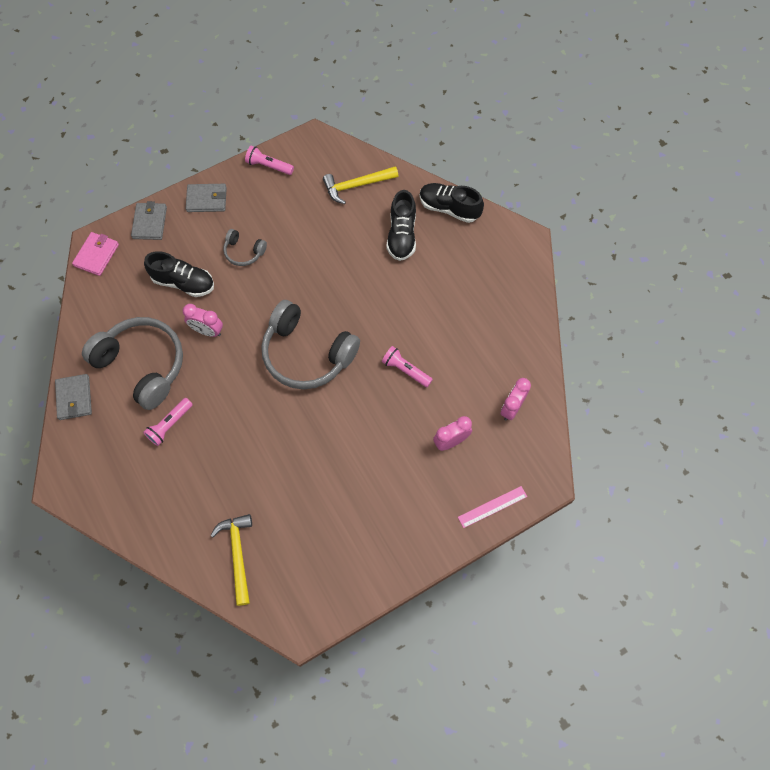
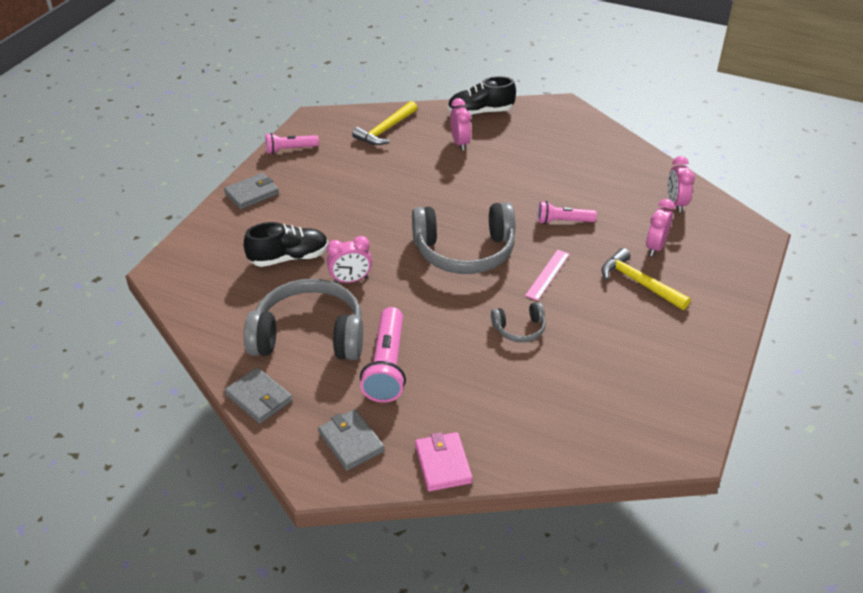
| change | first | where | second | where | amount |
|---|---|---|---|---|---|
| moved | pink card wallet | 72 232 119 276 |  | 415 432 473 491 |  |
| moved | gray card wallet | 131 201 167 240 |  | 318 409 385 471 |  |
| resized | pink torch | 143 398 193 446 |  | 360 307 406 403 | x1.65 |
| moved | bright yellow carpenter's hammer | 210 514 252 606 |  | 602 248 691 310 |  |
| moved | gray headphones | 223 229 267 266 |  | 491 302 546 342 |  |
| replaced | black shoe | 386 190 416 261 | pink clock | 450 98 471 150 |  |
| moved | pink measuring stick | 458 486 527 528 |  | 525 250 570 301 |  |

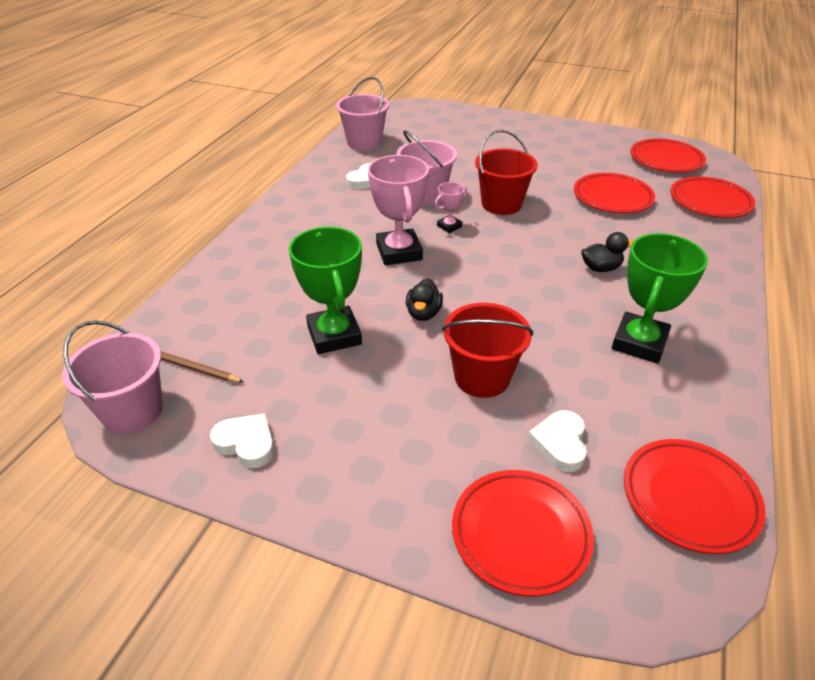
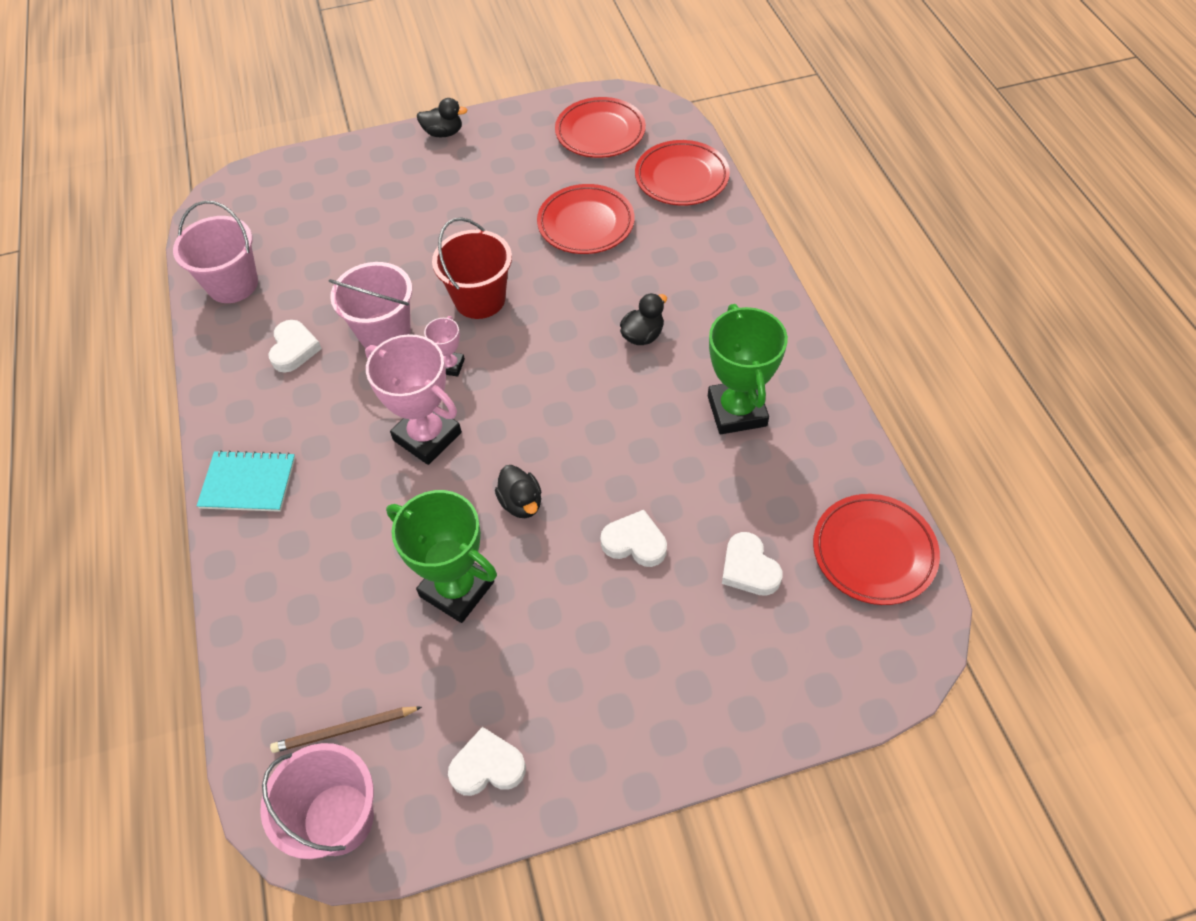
| change | first | where | second | where | amount |
|---|---|---|---|---|---|
| replaced | crimson sand bucket | 442 303 533 398 | pure white heart | 600 510 667 567 |  |
| removed | crimson plate | 452 470 594 597 |  |  |  |
| added |  |  | turquoise notepad | 197 450 295 512 |  |
| added |  |  | black rubber duck | 417 98 468 137 |  |

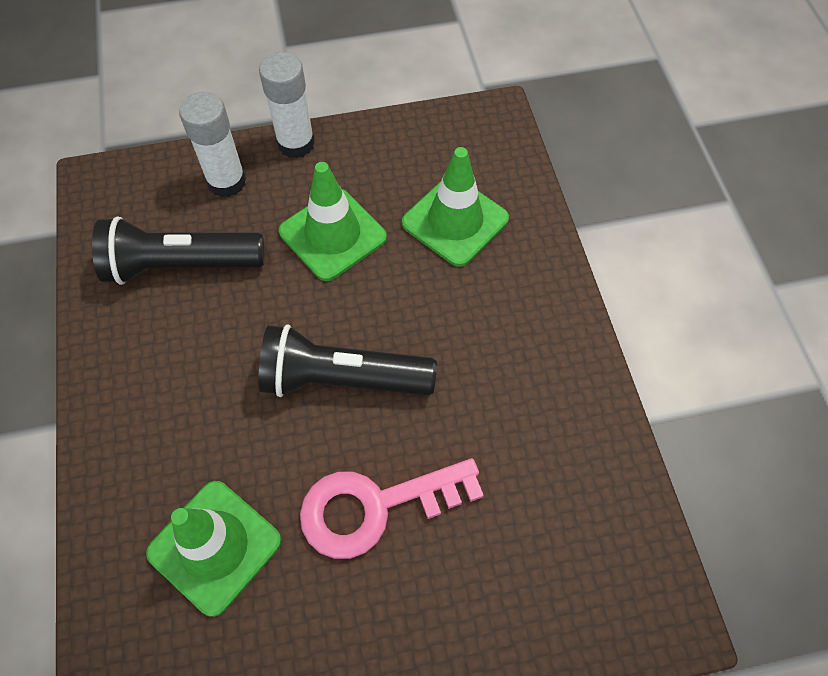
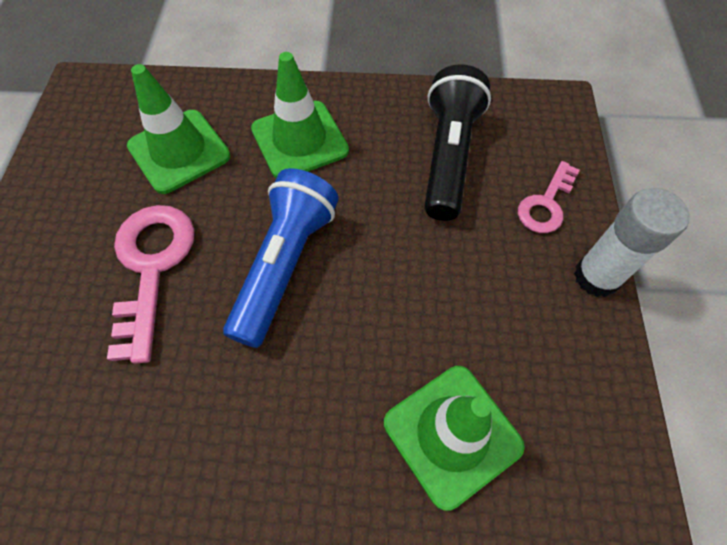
| change | first | where | second | where | amount |
|---|---|---|---|---|---|
| replaced | pure white glue stick | 179 92 246 197 | pink door key | 518 161 580 233 |  |
| recoloured | black torch | 258 324 437 397 | blue torch | 223 168 339 348 |  |
| moved | emerald safety cone | 279 162 387 281 |  | 251 52 349 178 |  |

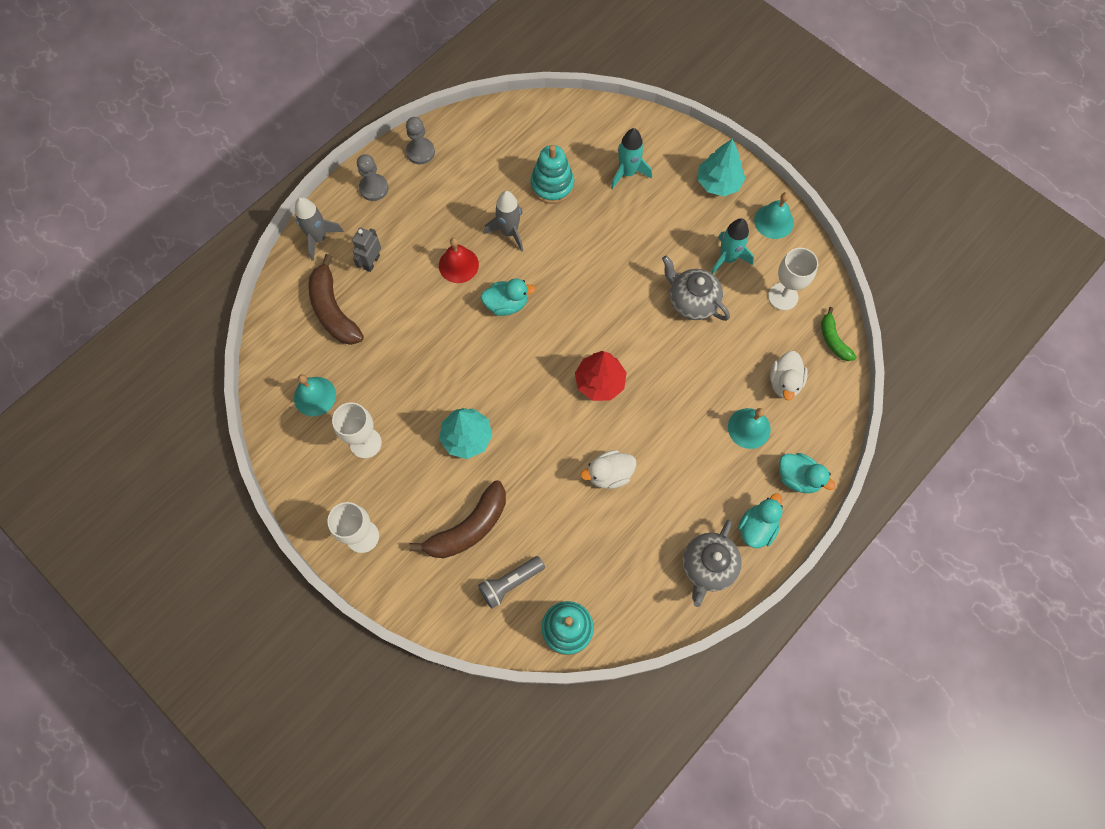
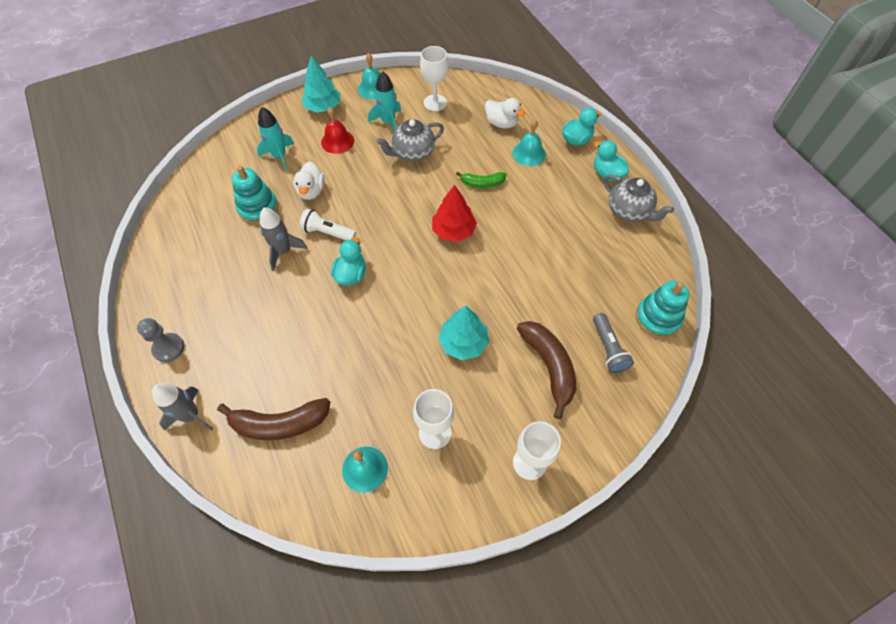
| change | first | where | second | where | amount |
|---|---|---|---|---|---|
| removed | gray robot figure | 352 227 381 272 |  |  |  |
| removed | gray chess pawn | 406 117 435 165 |  |  |  |
| moved | crimson school bell | 439 238 479 283 |  | 321 107 354 154 |  |
| moved | pure white rubber duck | 581 450 636 489 |  | 294 161 325 200 |  |
| moved | emerald banana | 821 307 856 361 |  | 456 172 507 188 |  |
| added |  |  | pure white torch | 299 209 357 240 |  |

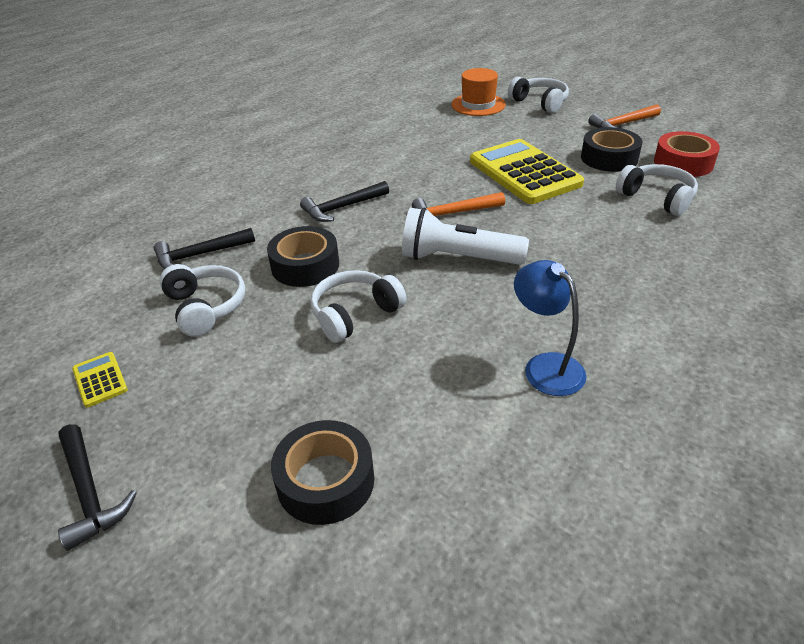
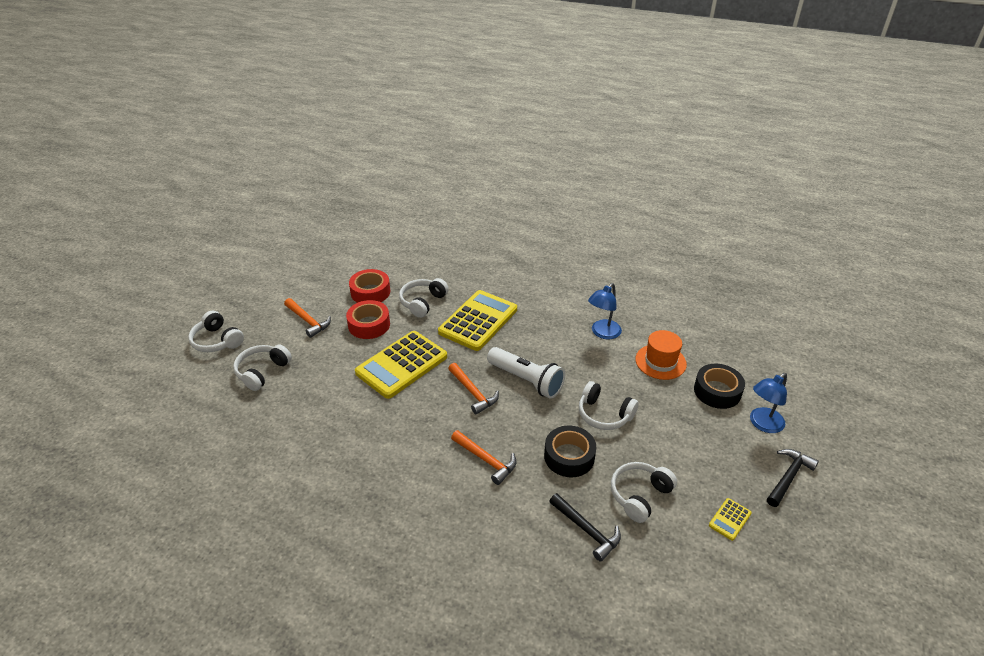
| change | first | where | second | where | amount |
|---|---|---|---|---|---|
| recoloured | black carpenter's hammer | 300 181 389 222 | bright orange carpenter's hammer | 451 430 516 485 |  |
| turned | pure white torch | 402 208 529 265 |  | 487 347 565 399 | 45 degrees counterclockwise |
| moved | bright orange hat | 451 68 506 116 |  | 635 330 687 380 |  |
| recoloured | black roll of tape | 581 127 642 172 | crimson roll of tape | 346 300 390 339 |  |
| added |  |  | pure white headphones | 188 311 244 352 |  |
| added |  |  | bright yellow adding machine | 438 290 517 351 |  |
| added |  |  | blue desk lamp | 750 373 787 433 |  |

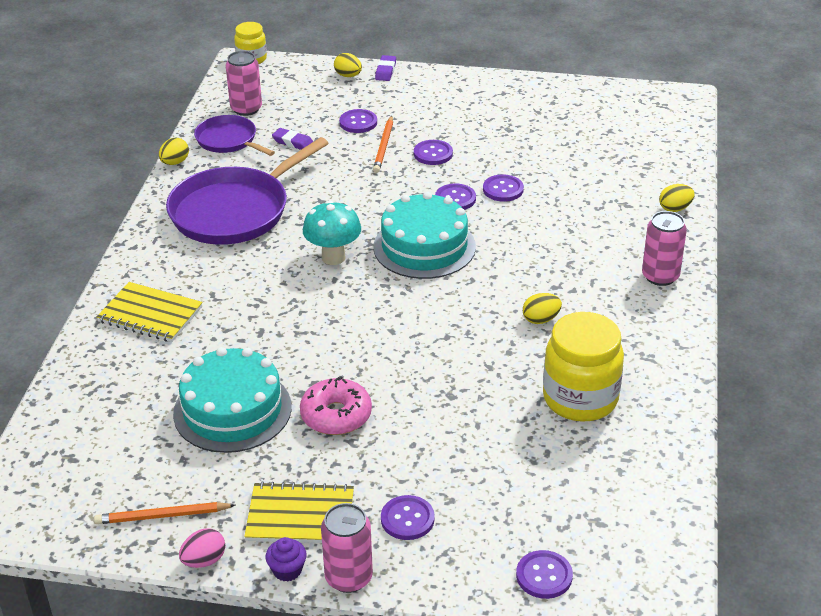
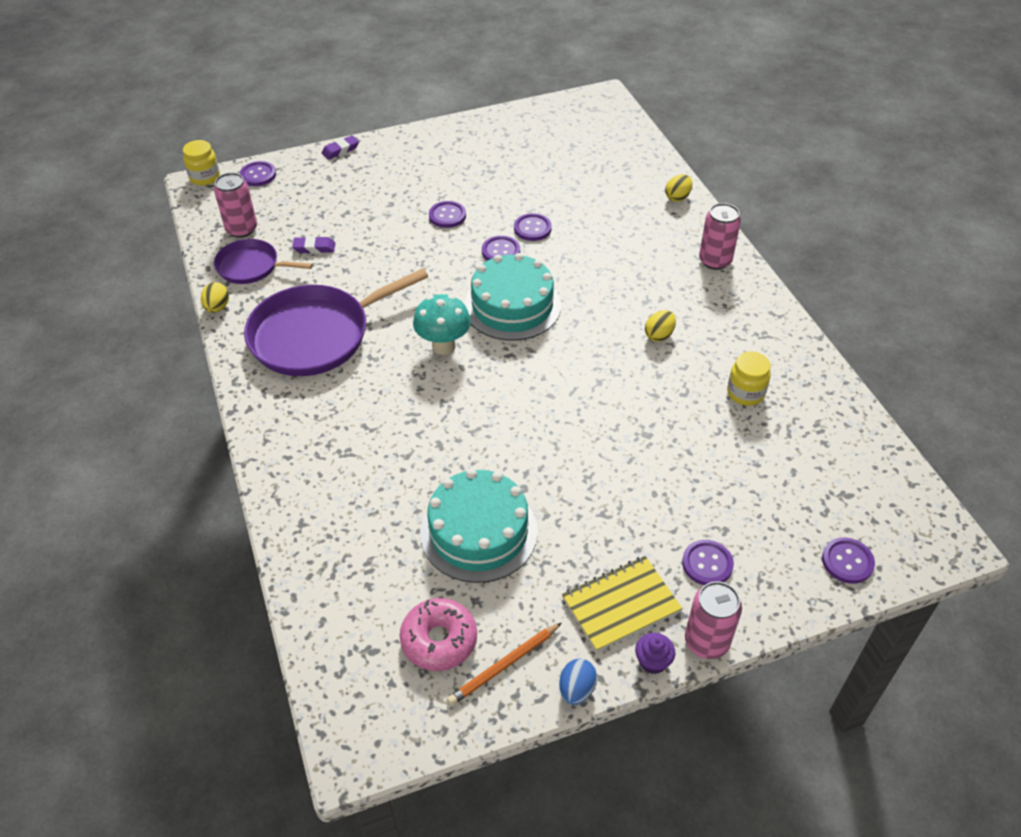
| change | first | where | second | where | amount |
|---|---|---|---|---|---|
| removed | bright yellow notepad | 97 282 202 342 |  |  |  |
| turned | purple frying pan | 166 137 328 245 |  | 244 268 428 376 | 45 degrees clockwise |
| recoloured | pink egg shape | 179 528 225 568 | blue egg shape | 559 659 597 705 |  |
| moved | pink doughnut | 300 376 372 435 |  | 400 598 477 671 |  |
| removed | bright yellow egg shape | 334 53 362 77 |  |  |  |
| moved | purple sewing button | 339 109 377 133 |  | 240 161 276 186 |  |
| removed | bright orange lead pencil | 373 116 393 173 |  |  |  |
| turned | purple pencil eraser | 375 55 396 81 |  | 322 135 359 160 | 75 degrees clockwise |
| resized | bright yellow preserve jar | 543 312 624 422 |  | 727 351 771 406 | x0.56 |

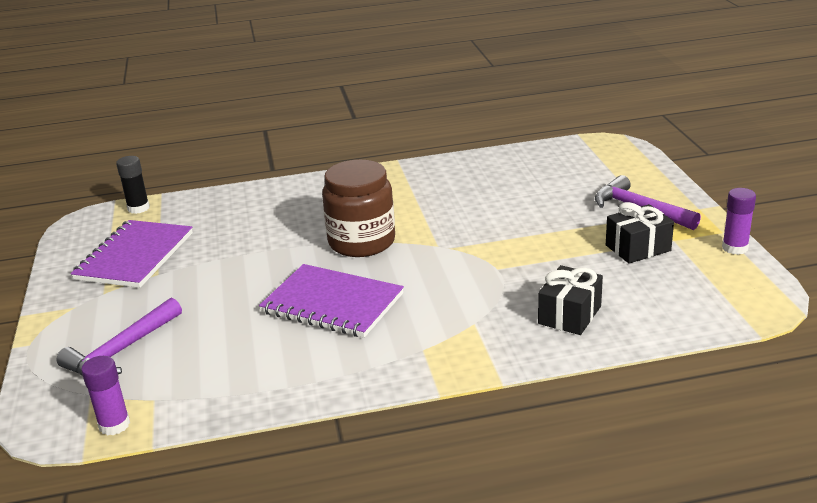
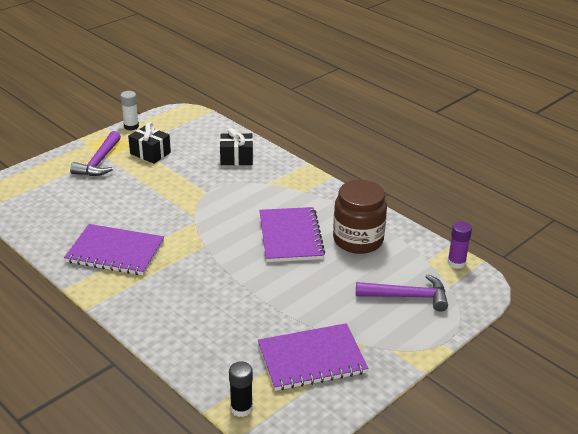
| change | first | where | second | where | amount |
|---|---|---|---|---|---|
| moved | russet preserve jar | 322 159 395 257 |  | 333 180 387 254 |  |
| recoloured | purple glue stick | 722 188 756 255 | pure white glue stick | 120 91 139 130 |  |
| added |  |  | purple notepad | 64 224 164 275 |  |

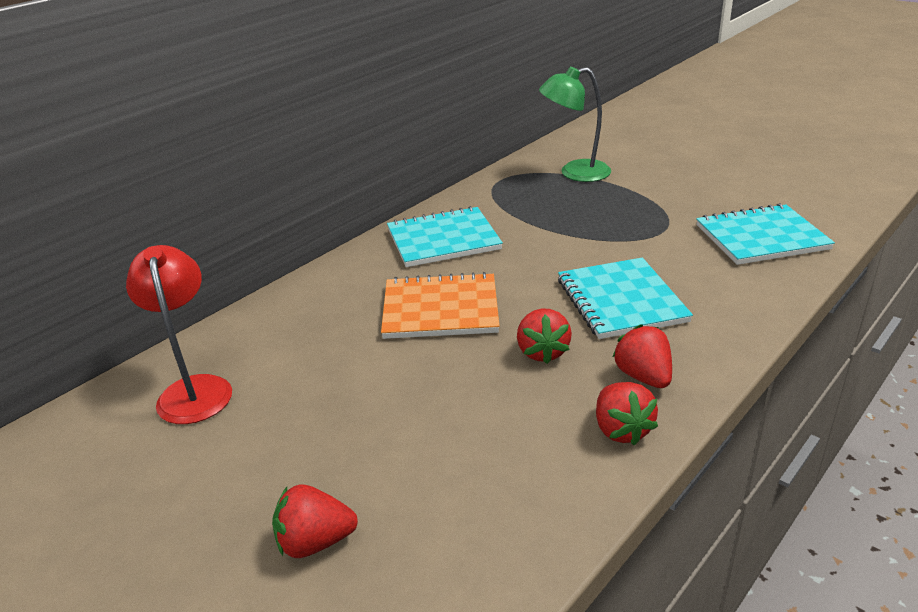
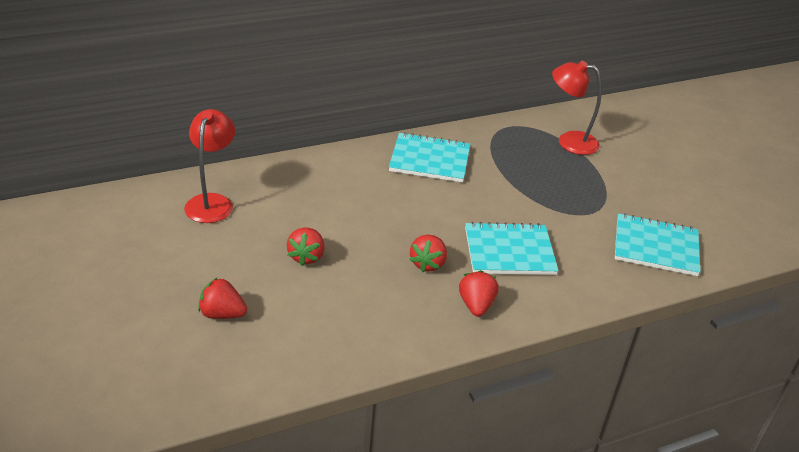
| change | first | where | second | where | amount |
|---|---|---|---|---|---|
| removed | bright orange notepad | 381 272 500 339 |  |  |  |
| recoloured | emerald desk lamp | 539 67 611 182 | crimson desk lamp | 552 61 602 155 |  |
| turned | turquoise notepad | 558 258 693 339 |  | 465 222 559 275 | 75 degrees clockwise |
| moved | crimson strawberry | 596 382 658 446 |  | 287 228 325 266 |  |

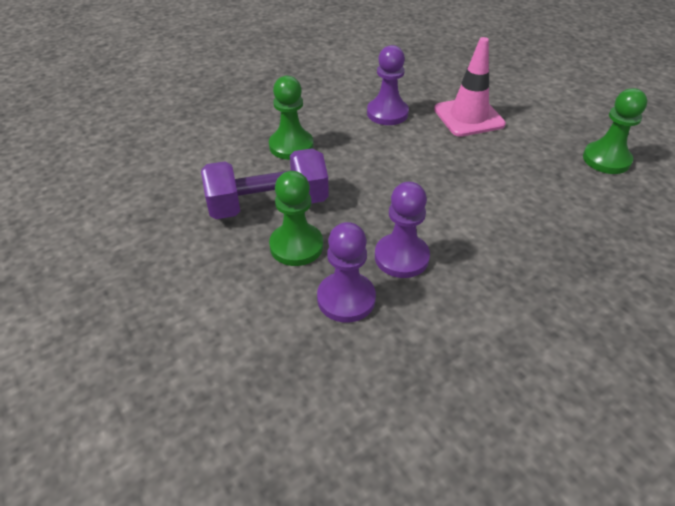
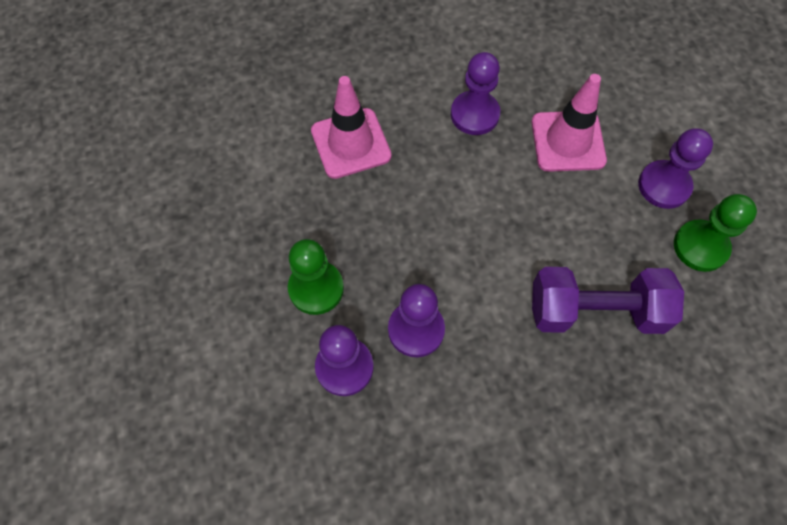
| change | first | where | second | where | amount |
|---|---|---|---|---|---|
| moved | purple hand weight | 201 148 329 219 |  | 532 267 684 334 |  |
| replaced | emerald chess pawn | 269 76 314 160 | pink safety cone | 311 76 392 179 |  |
| added |  |  | purple chess pawn | 638 128 713 209 |  |

